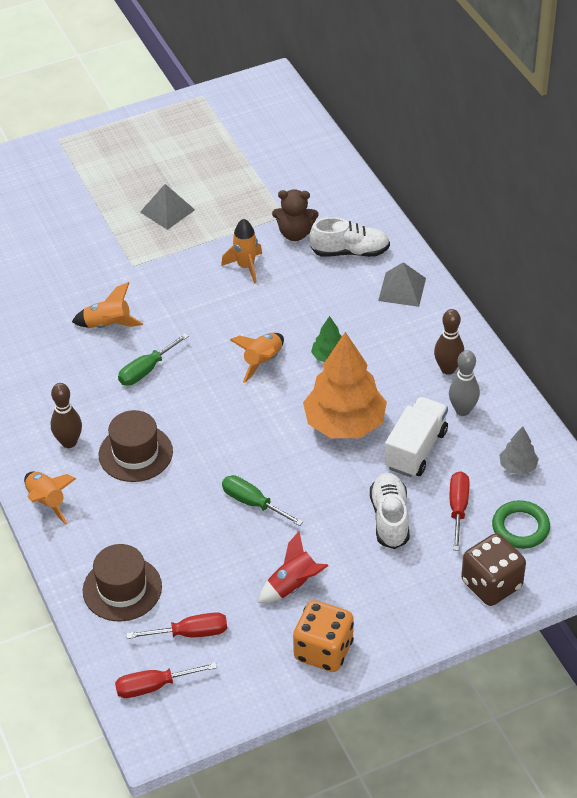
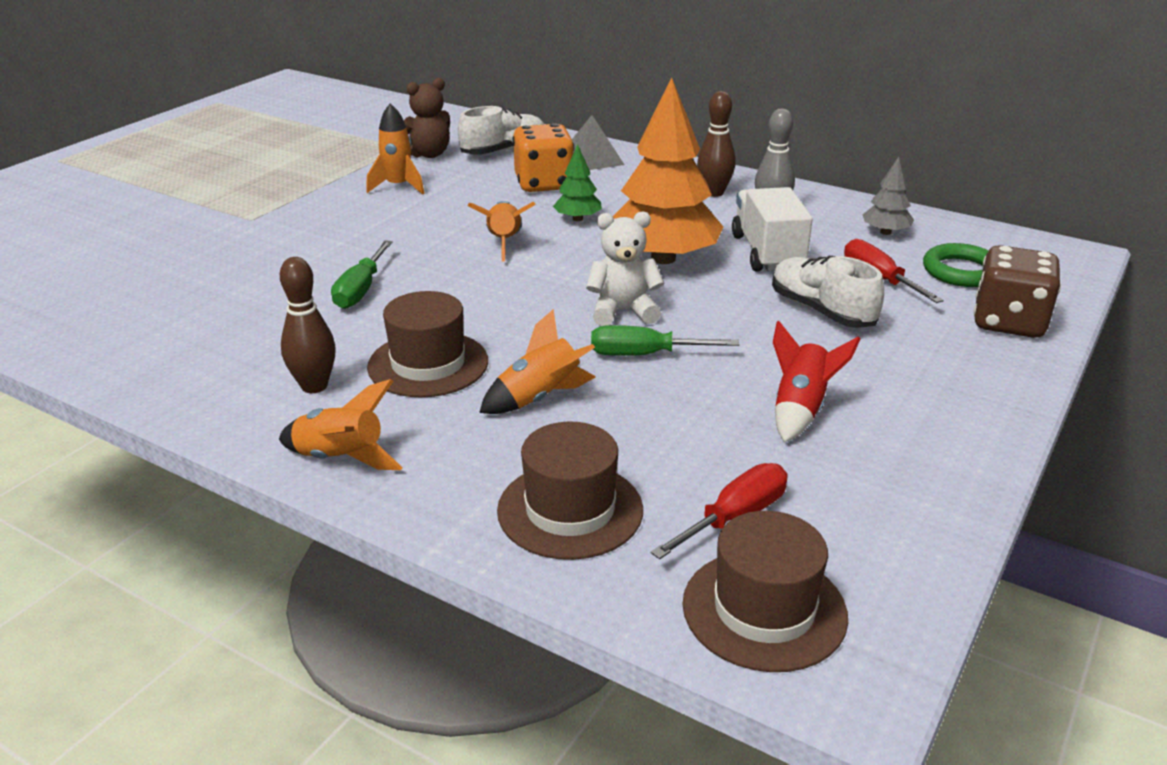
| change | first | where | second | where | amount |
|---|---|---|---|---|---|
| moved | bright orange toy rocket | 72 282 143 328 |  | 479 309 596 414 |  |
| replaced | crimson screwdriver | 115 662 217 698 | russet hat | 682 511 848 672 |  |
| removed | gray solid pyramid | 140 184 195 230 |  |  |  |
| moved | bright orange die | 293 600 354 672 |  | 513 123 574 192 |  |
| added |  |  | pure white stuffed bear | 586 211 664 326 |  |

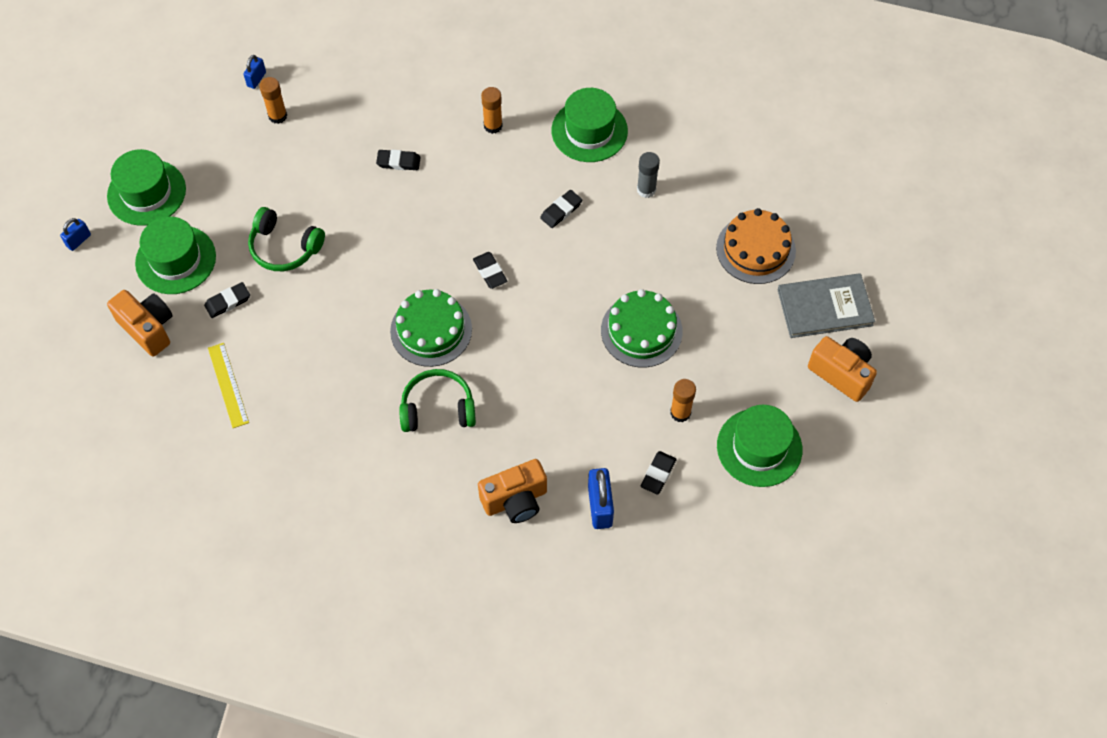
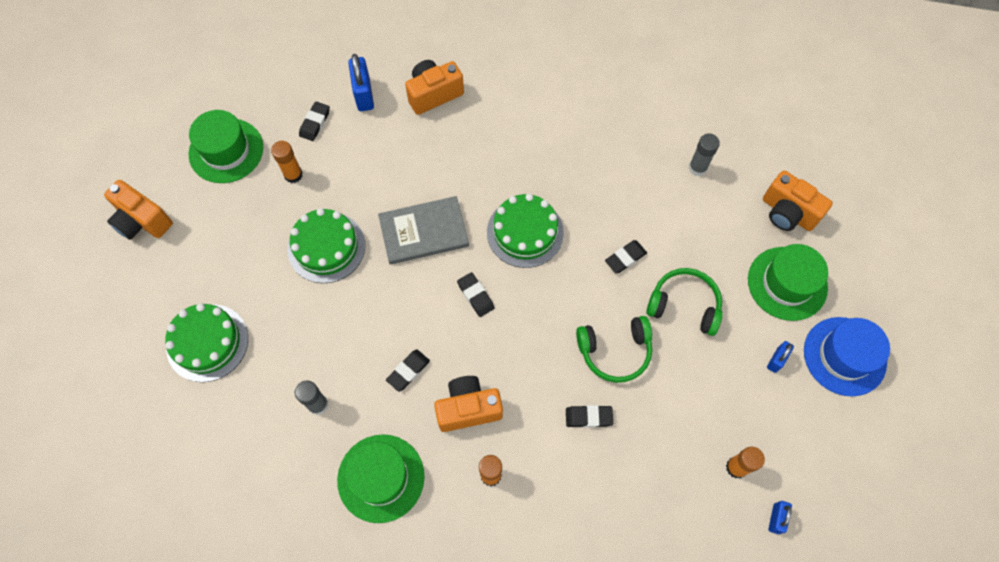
| change | first | where | second | where | amount |
|---|---|---|---|---|---|
| moved | blue small lock | 60 218 91 251 |  | 767 341 794 373 |  |
| recoloured | emerald hat | 107 149 186 226 | blue hat | 804 317 890 396 |  |
| moved | black pencil eraser | 204 282 250 318 |  | 605 240 647 274 |  |
| replaced | bright yellow measuring stick | 208 343 249 428 | gray glue stick | 689 133 720 176 |  |
| moved | emerald headphones | 399 369 476 432 |  | 576 316 652 383 |  |
| recoloured | bright orange gateau | 716 208 796 284 | emerald gateau | 165 303 248 382 |  |
| moved | gray book | 778 273 875 338 |  | 378 196 469 265 |  |
| added |  |  | bright orange compact camera | 434 376 503 432 |  |

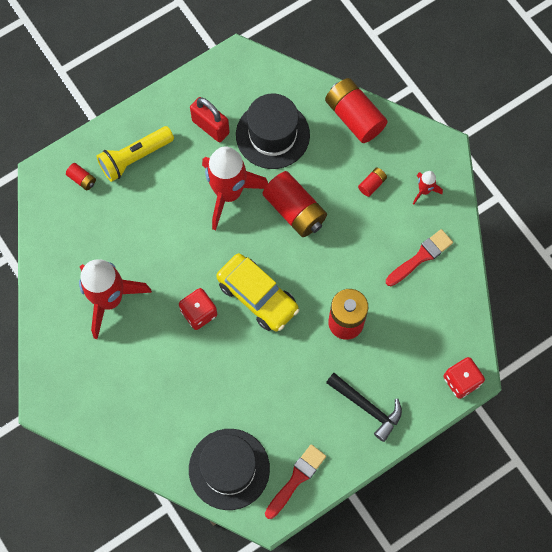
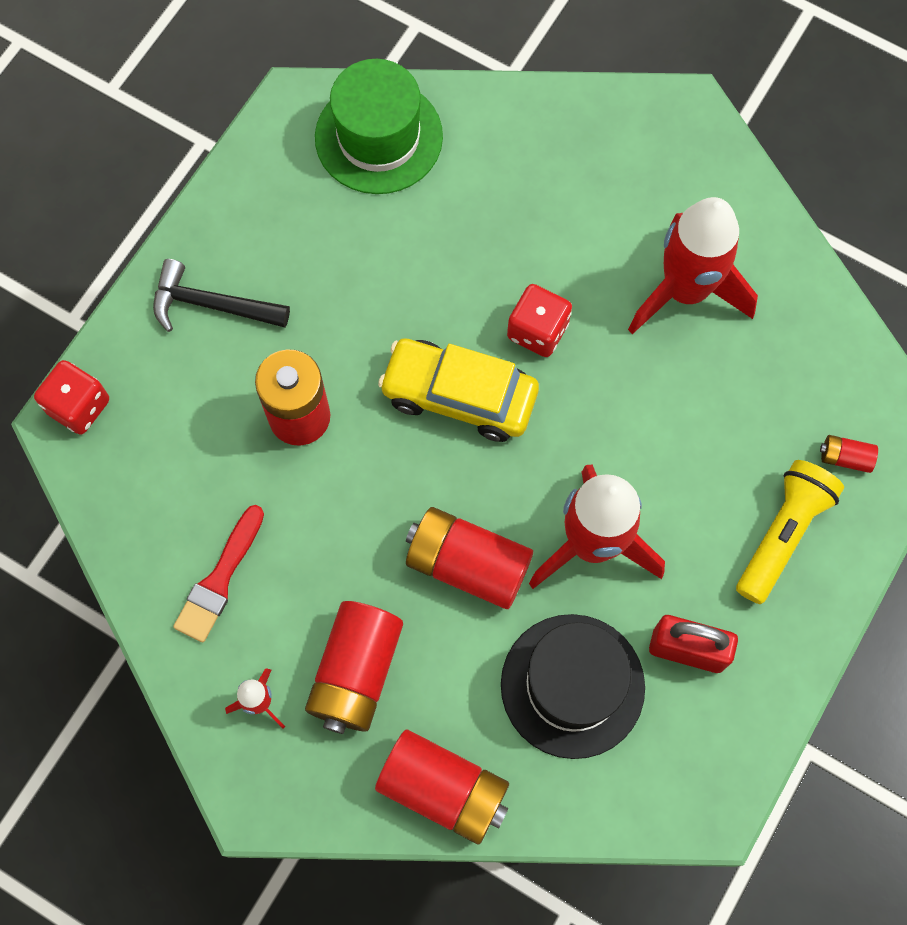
| change | first | where | second | where | amount |
|---|---|---|---|---|---|
| recoloured | black hat | 189 429 270 510 | emerald hat | 315 59 443 194 |  |
| removed | crimson brush | 265 444 326 519 |  |  |  |
| resized | crimson AA battery | 358 167 387 197 |  | 305 601 403 734 | x2.21 |

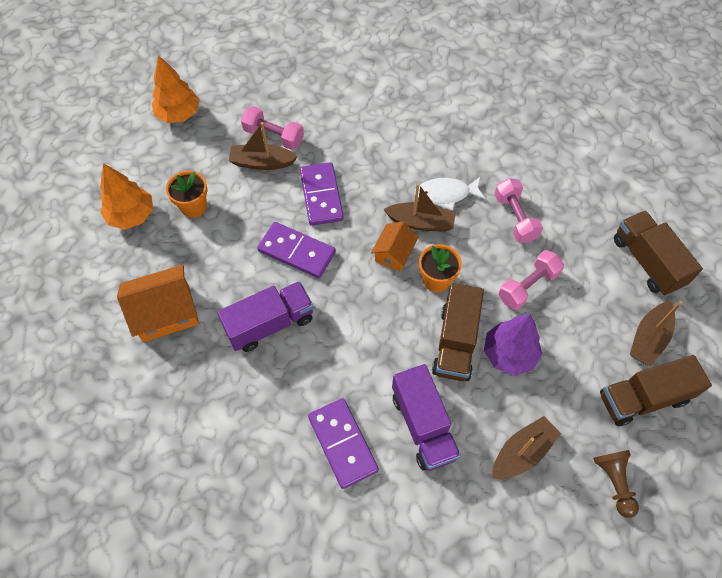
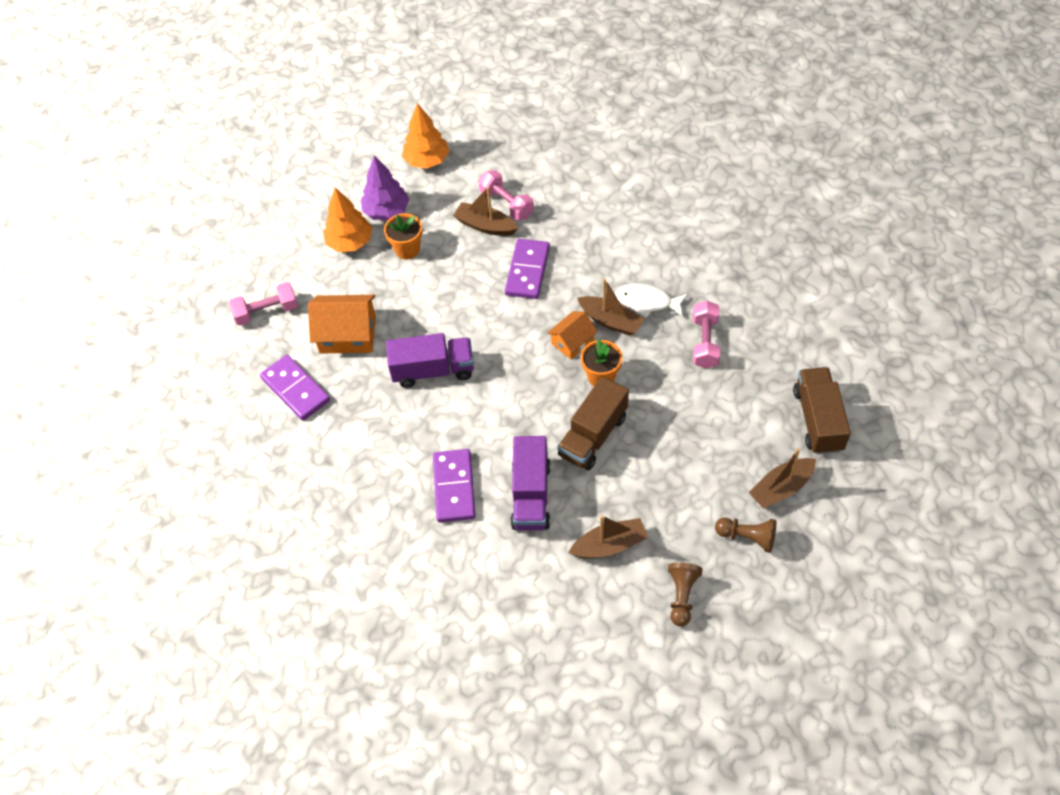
| change | first | where | second | where | amount |
|---|---|---|---|---|---|
| moved | purple domino tile | 257 222 336 278 |  | 260 355 330 421 |  |
| moved | purple fir tree | 484 315 542 376 |  | 361 156 409 220 |  |
| moved | pink hand weight | 498 250 564 310 |  | 229 282 298 326 |  |
| replaced | russet truck | 600 355 712 426 | russet chess pawn | 715 517 777 553 |  |

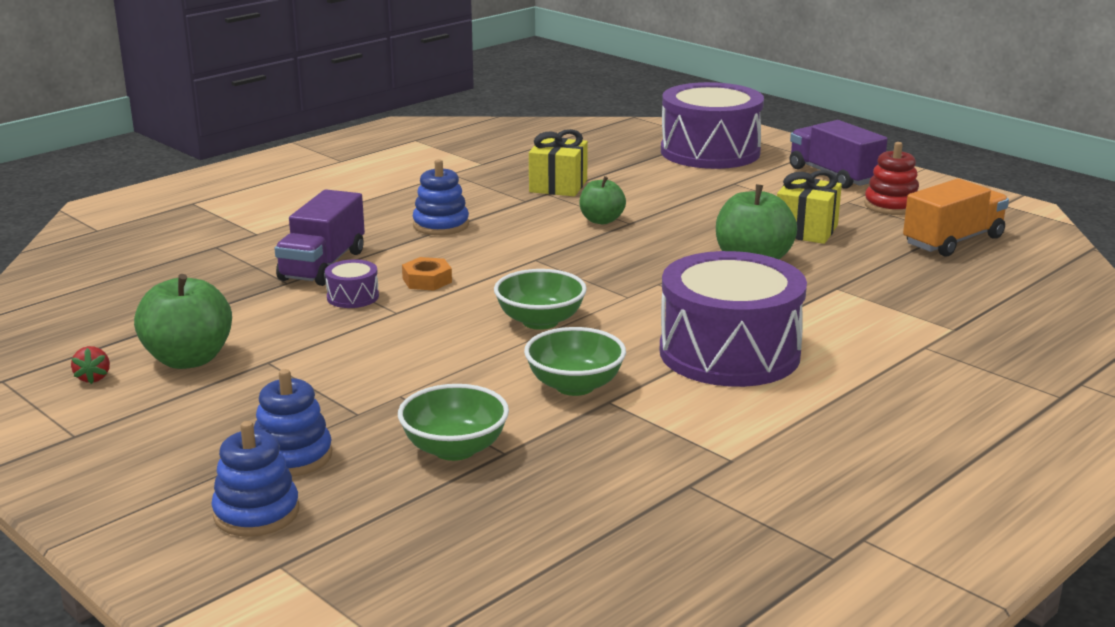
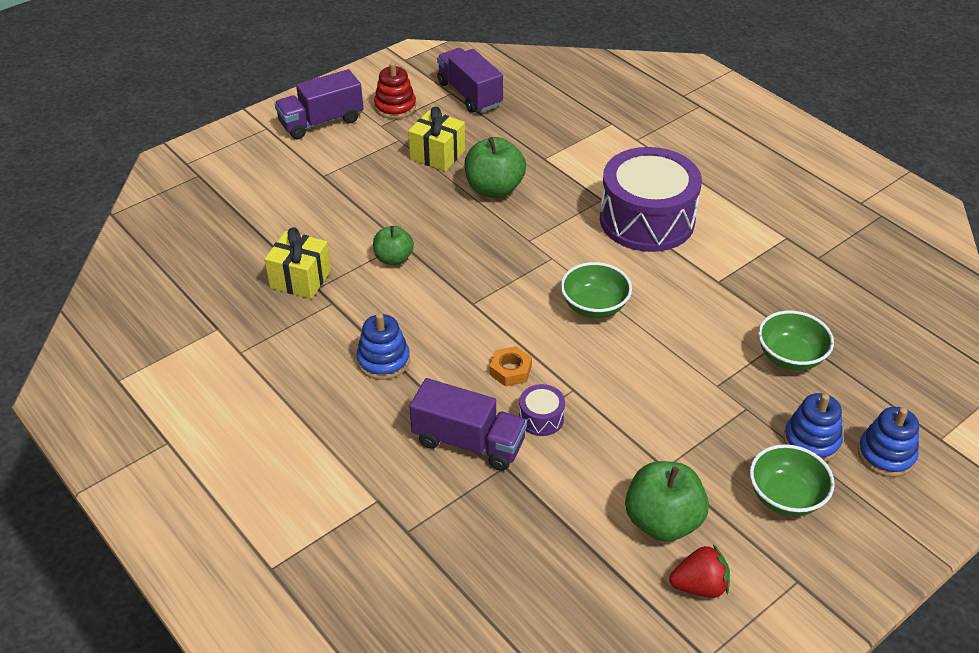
| change | first | where | second | where | amount |
|---|---|---|---|---|---|
| resized | crimson strawberry | 71 346 110 384 |  | 669 544 730 598 | x1.57 |
| moved | emerald serving bowl | 524 327 626 396 |  | 750 444 835 516 |  |
| removed | purple snare drum | 661 82 764 169 |  |  |  |
| recoloured | bright orange truck | 903 179 1009 257 | purple truck | 437 48 503 113 |  |

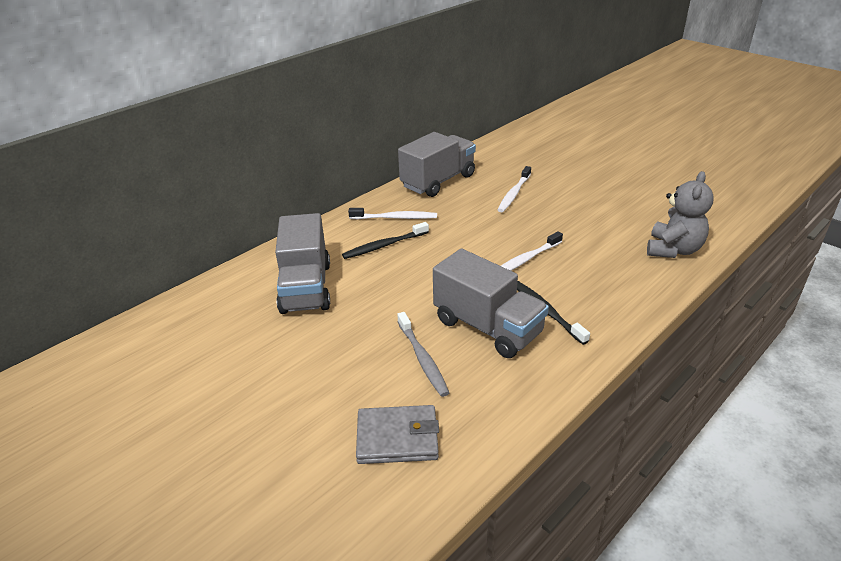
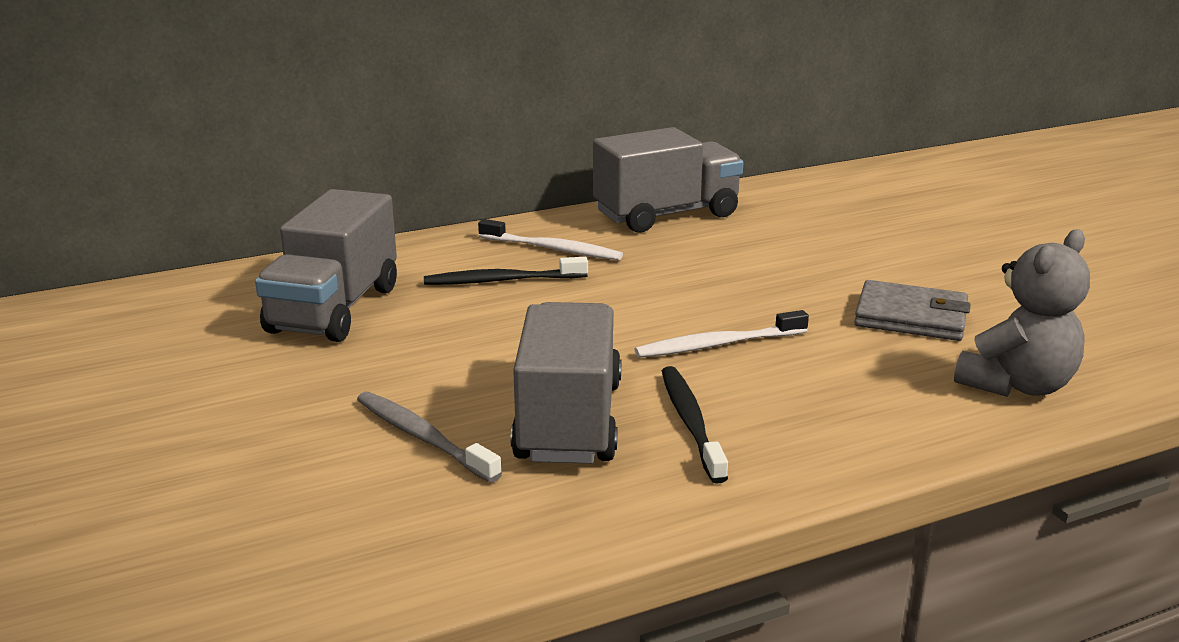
| change | first | where | second | where | amount |
|---|---|---|---|---|---|
| moved | gray card wallet | 356 405 439 464 |  | 854 280 971 341 |  |
| turned | gray tooth brush | 397 312 449 397 |  | 357 392 502 483 | 135 degrees clockwise |
| turned | gray truck | 433 249 549 358 |  | 511 302 621 464 | 150 degrees counterclockwise |
| removed | pure white tooth brush | 497 166 531 212 |  |  |  |

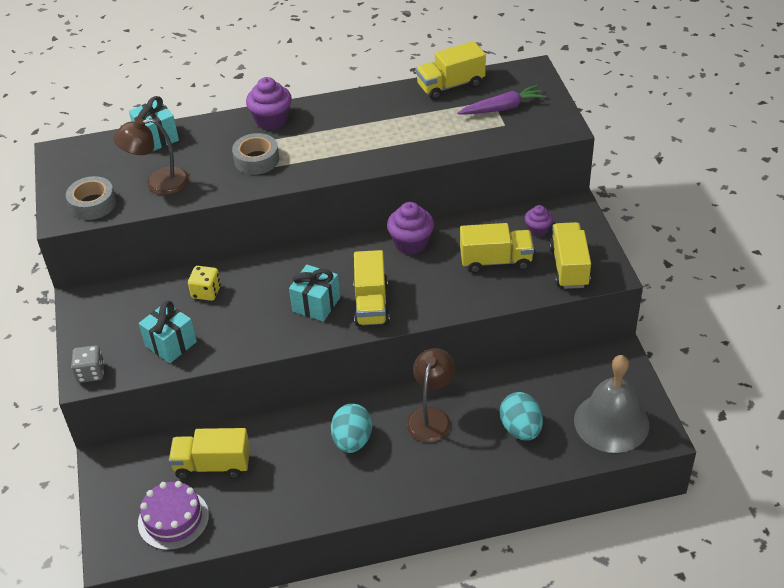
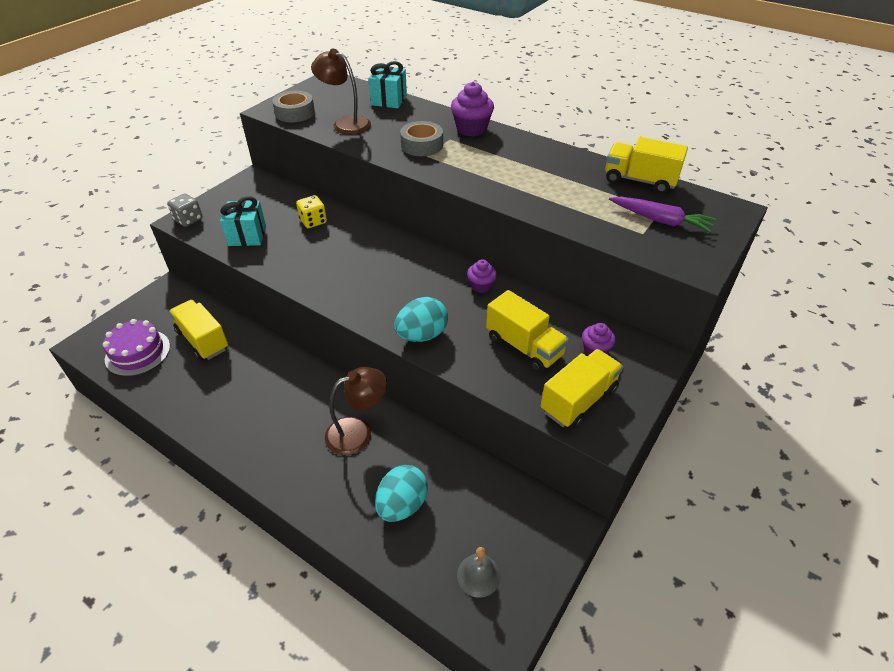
| change | first | where | second | where | amount |
|---|---|---|---|---|---|
| removed | turquoise wrapped gift | 289 265 340 322 |  |  |  |
| moved | turquoise egg shape | 331 404 372 453 |  | 394 297 448 342 |  |
| removed | bright yellow truck | 353 250 390 326 |  |  |  |
| resized | purple fairy cake | 387 202 434 255 |  | 467 259 497 293 | x0.61 |
| resized | gray school bell | 574 355 649 453 |  | 457 547 500 598 | x0.48 |

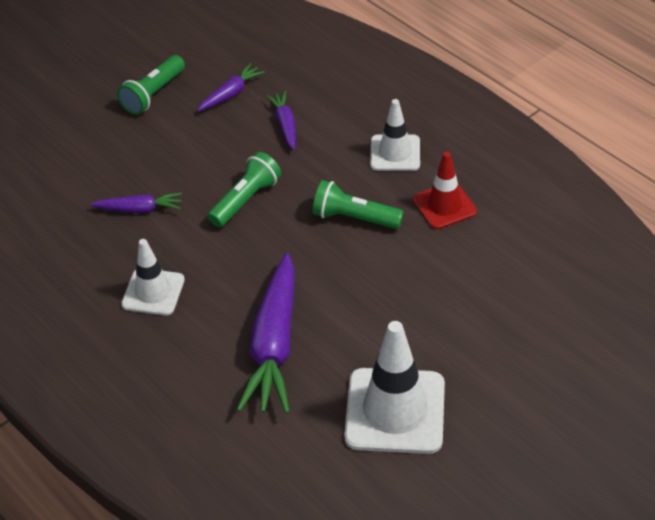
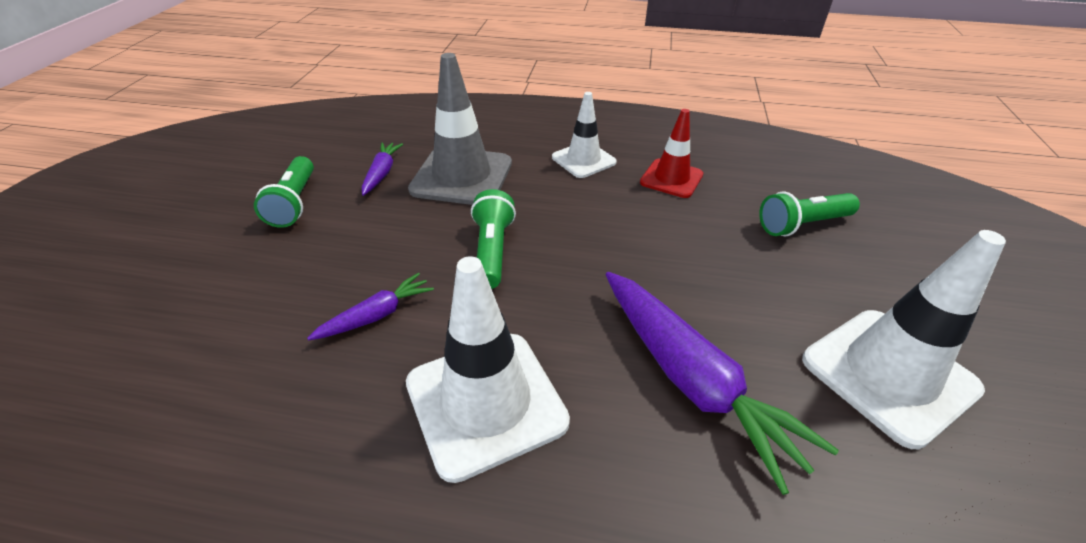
| change | first | where | second | where | amount |
|---|---|---|---|---|---|
| resized | pure white safety cone | 121 239 185 315 |  | 406 256 570 483 | x1.65 |
| replaced | purple root vegetable | 265 91 296 150 | gray safety cone | 408 53 512 205 |  |
| moved | emerald torch | 313 180 404 229 |  | 759 192 860 236 |  |

